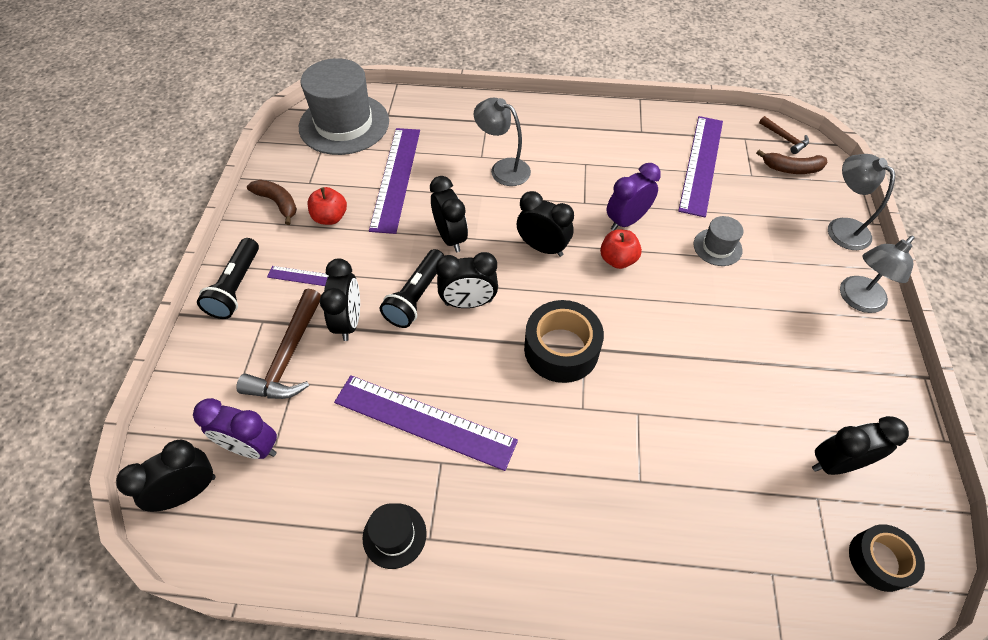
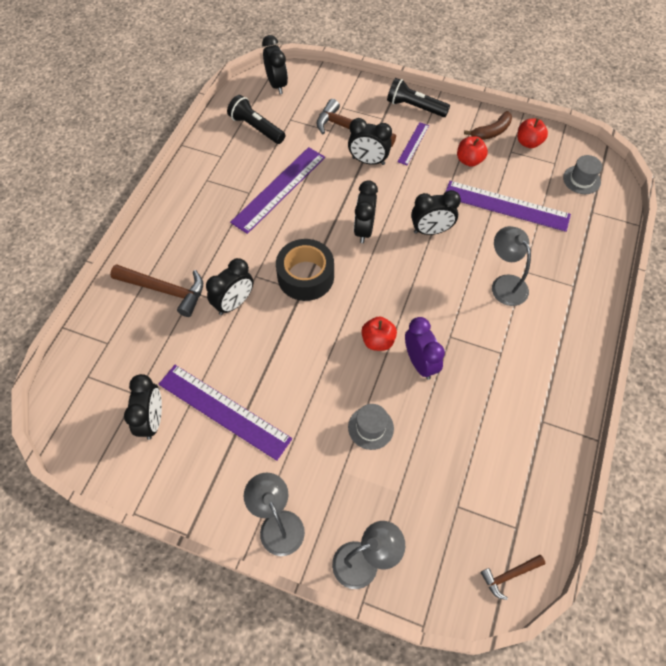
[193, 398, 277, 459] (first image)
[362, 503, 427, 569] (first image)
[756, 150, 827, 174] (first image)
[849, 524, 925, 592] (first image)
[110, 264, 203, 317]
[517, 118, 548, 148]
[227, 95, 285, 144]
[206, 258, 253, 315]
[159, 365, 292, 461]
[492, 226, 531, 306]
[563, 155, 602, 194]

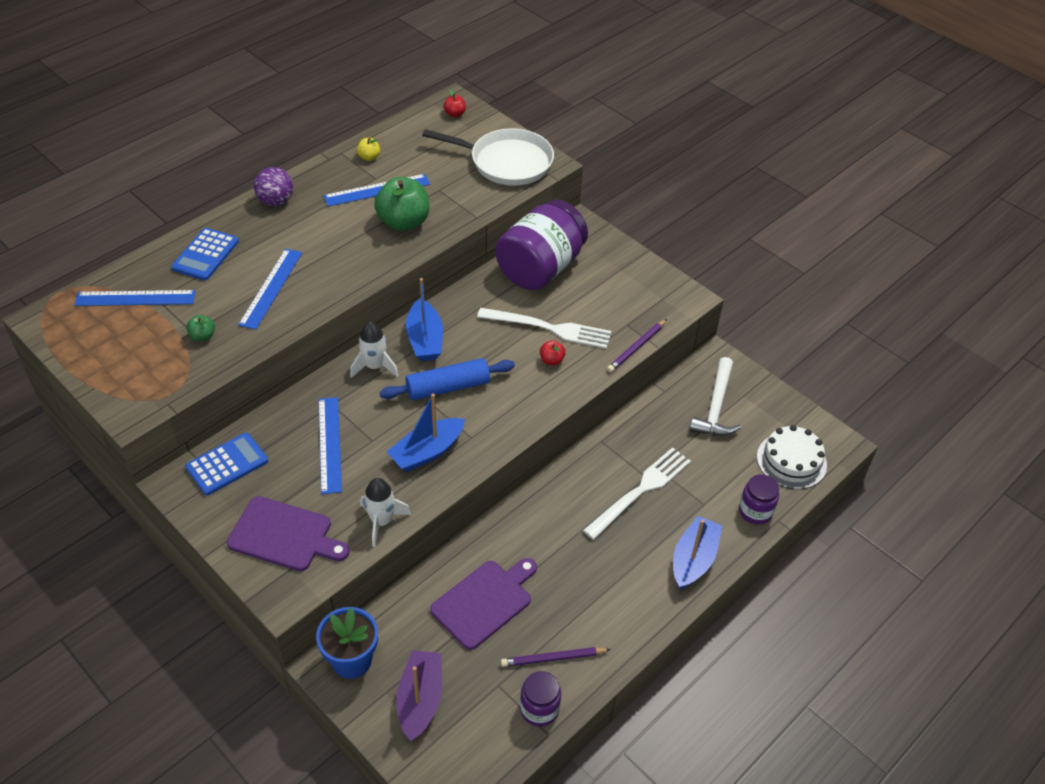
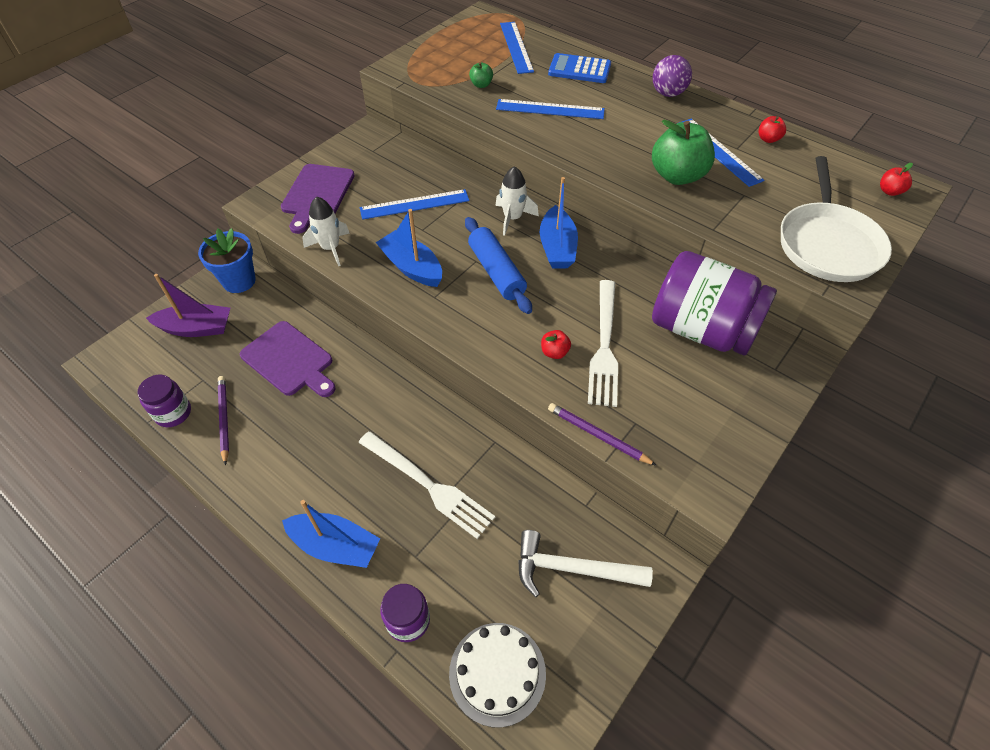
[185, 433, 268, 495] (first image)
[758, 116, 786, 143]
[540, 177, 578, 269]

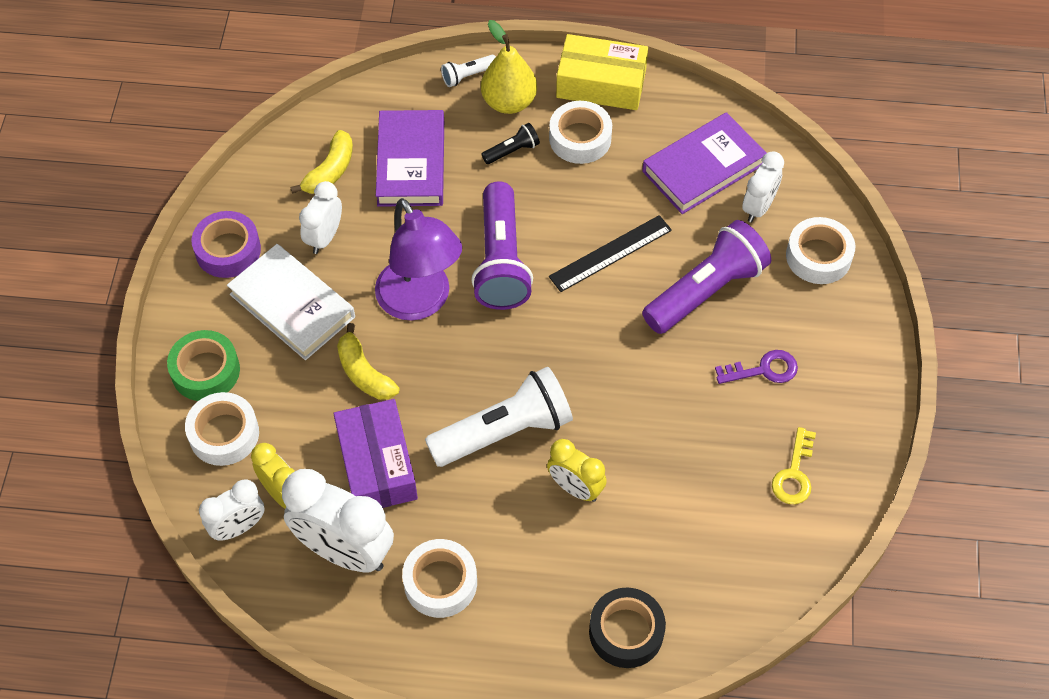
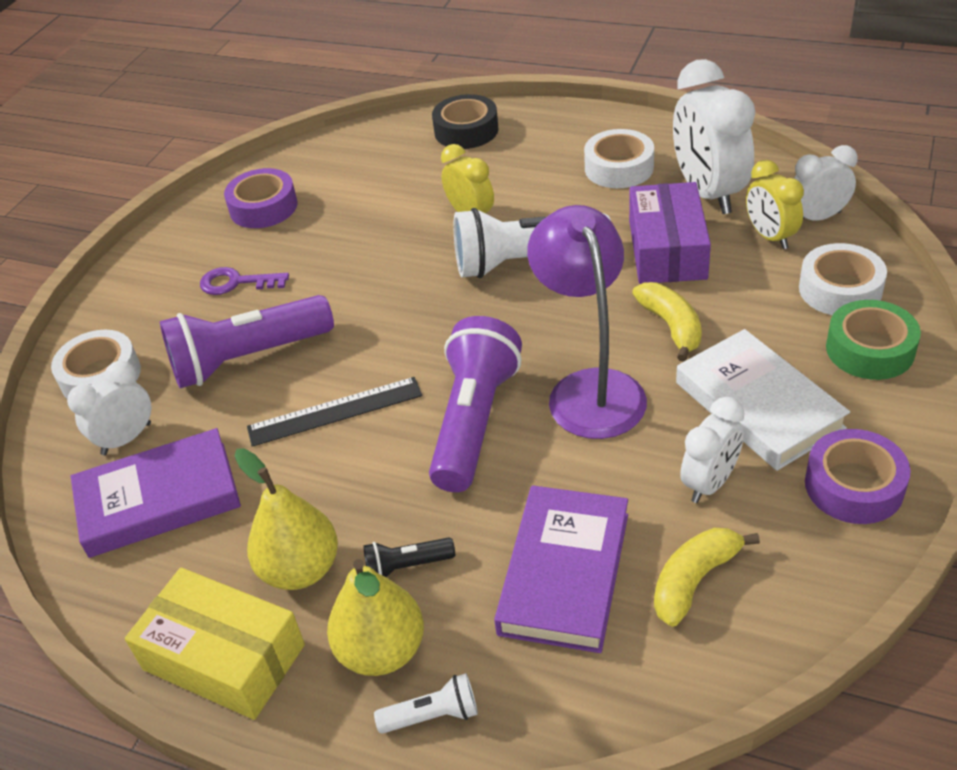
[235, 448, 338, 590]
[224, 168, 298, 228]
[673, 59, 756, 214]

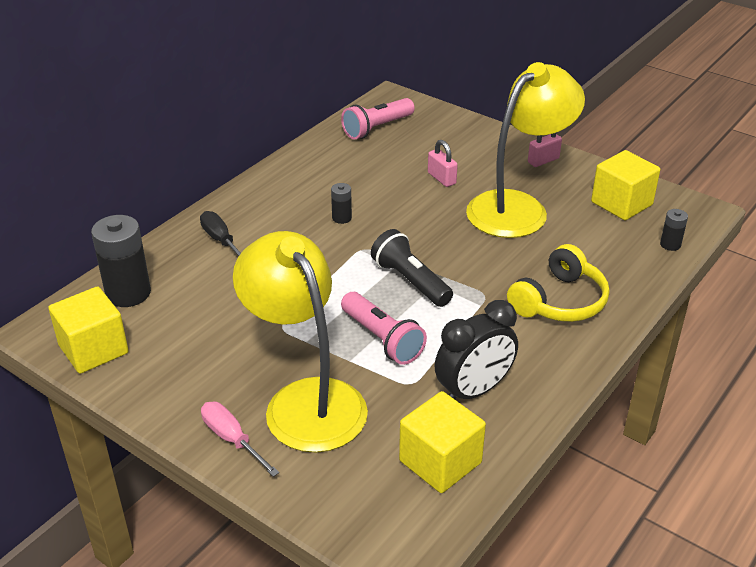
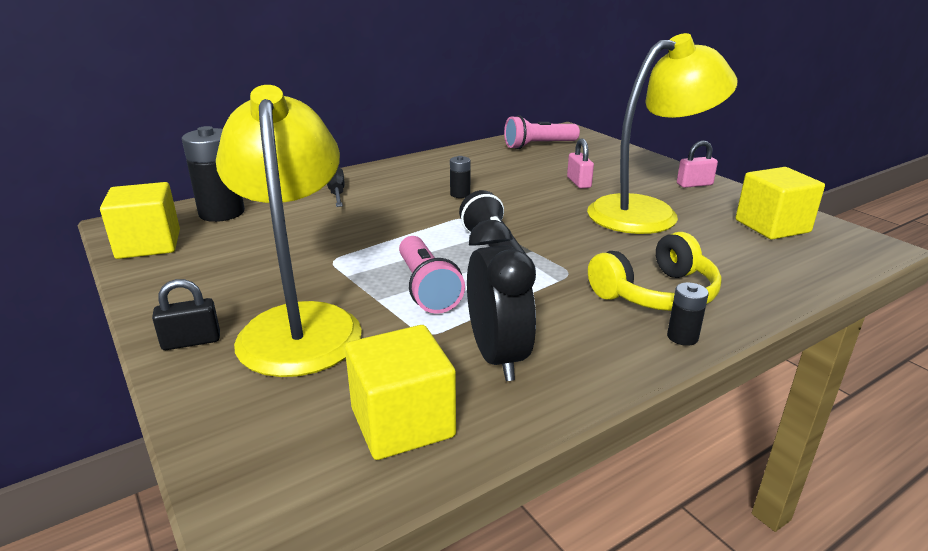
[667, 282, 709, 346]
[152, 279, 220, 350]
[467, 220, 536, 381]

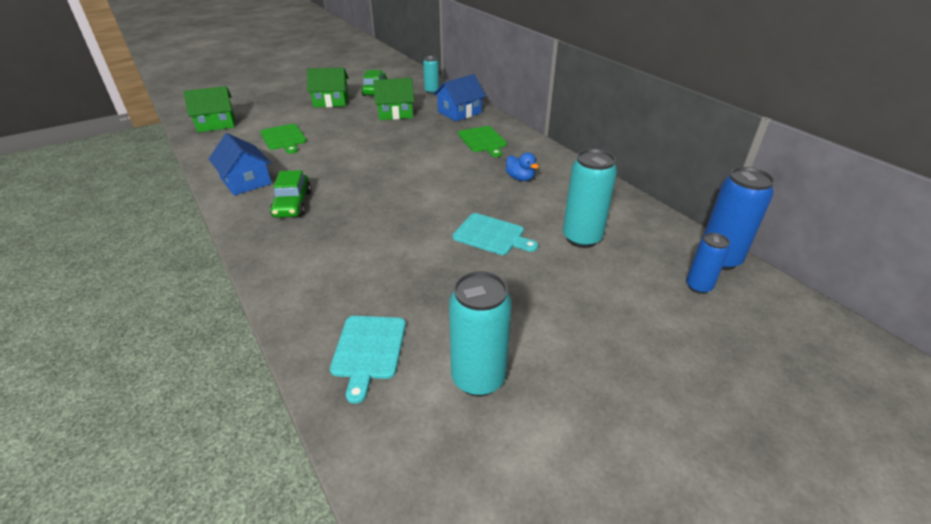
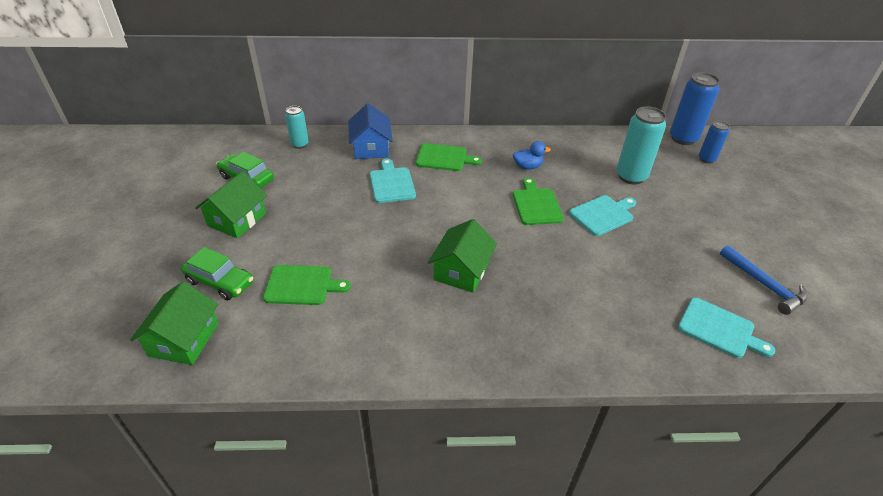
[209, 133, 272, 196] (first image)
[370, 159, 416, 203]
[513, 178, 564, 225]
[181, 247, 253, 301]
[428, 219, 497, 293]
[720, 245, 808, 315]

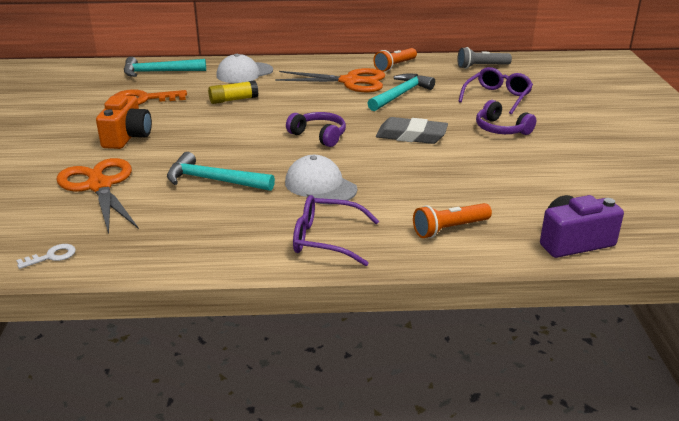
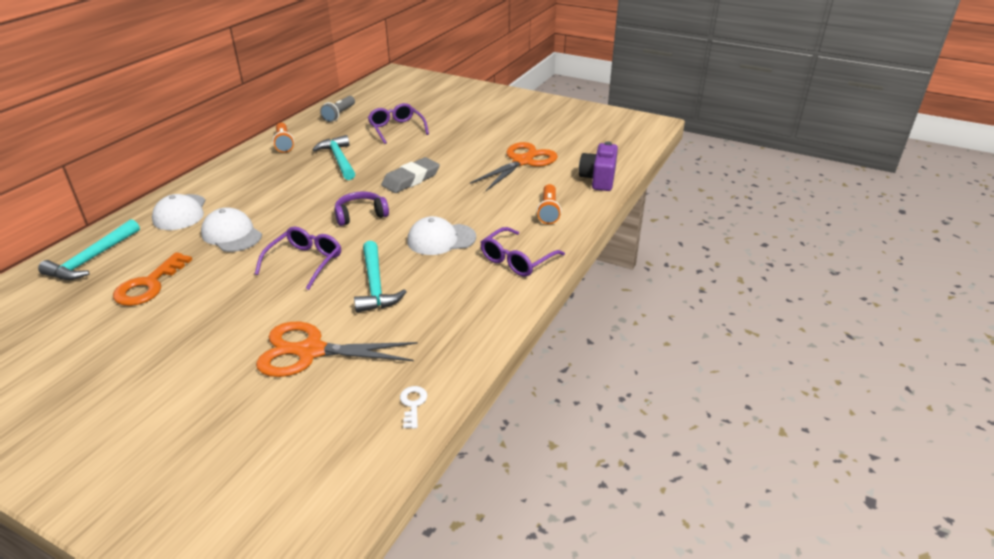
[96, 95, 152, 149] (first image)
[476, 100, 536, 135] (first image)
[255, 227, 341, 290]
[470, 142, 558, 191]
[201, 207, 262, 252]
[354, 241, 407, 313]

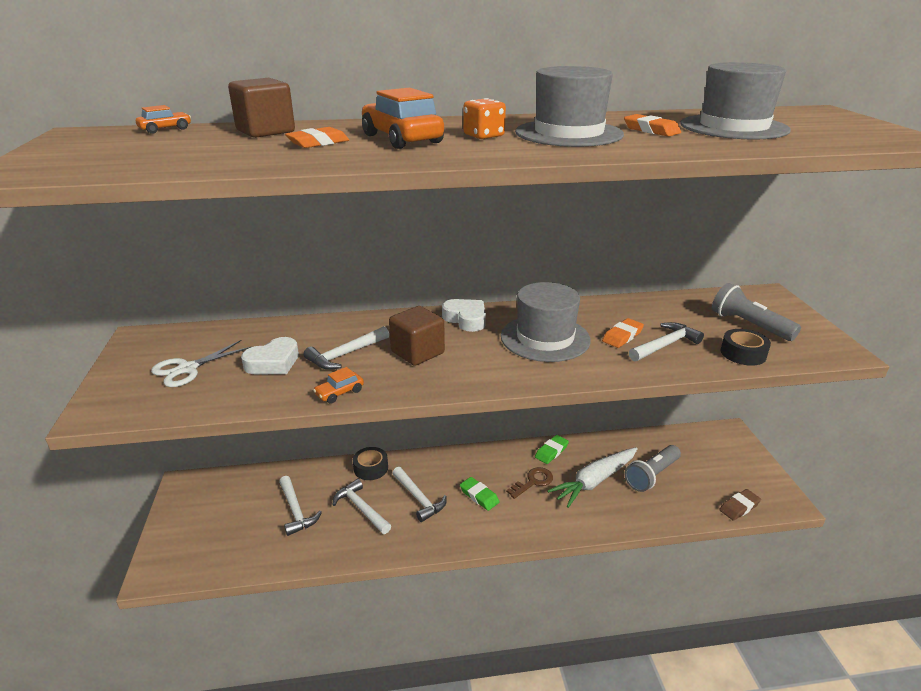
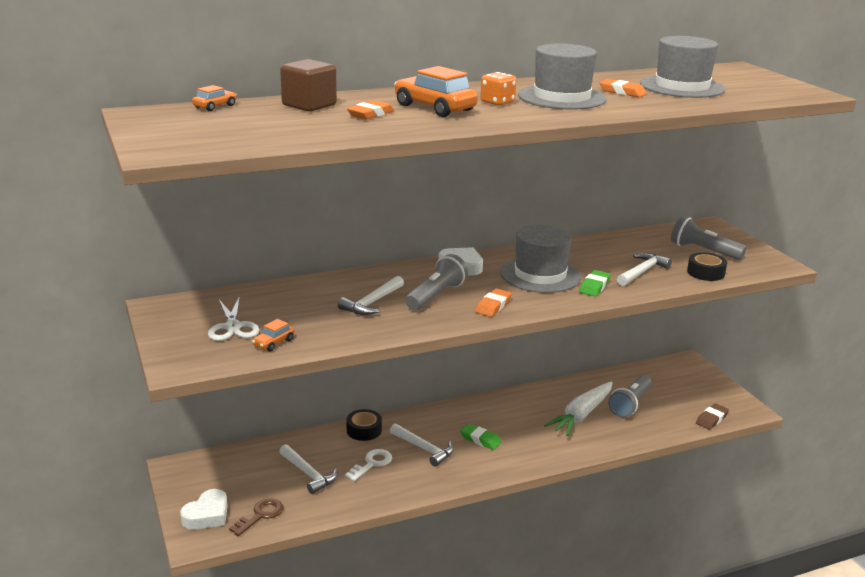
[180, 489, 228, 529]
[252, 319, 294, 352]
[229, 498, 283, 536]
[579, 270, 611, 296]
[475, 288, 512, 317]
[345, 449, 392, 481]
[405, 254, 468, 310]
[208, 296, 259, 341]

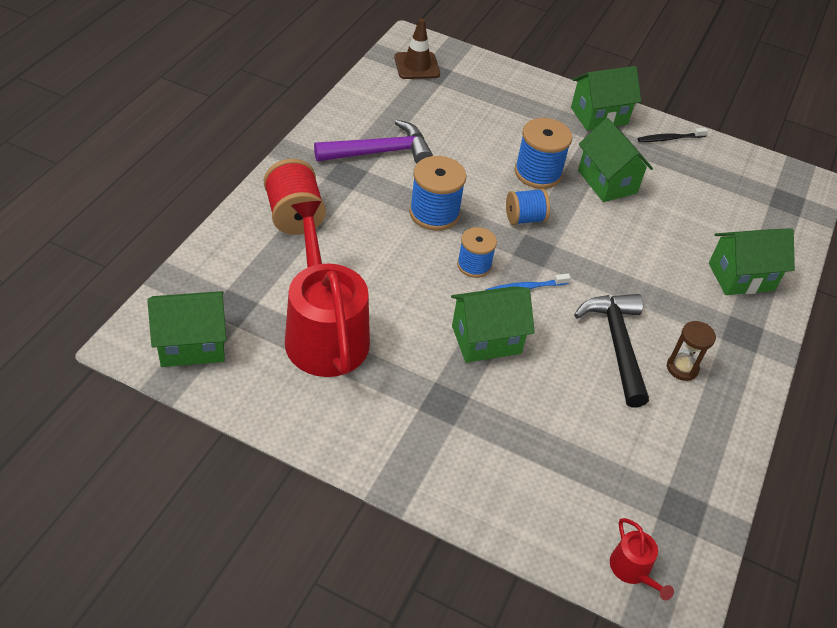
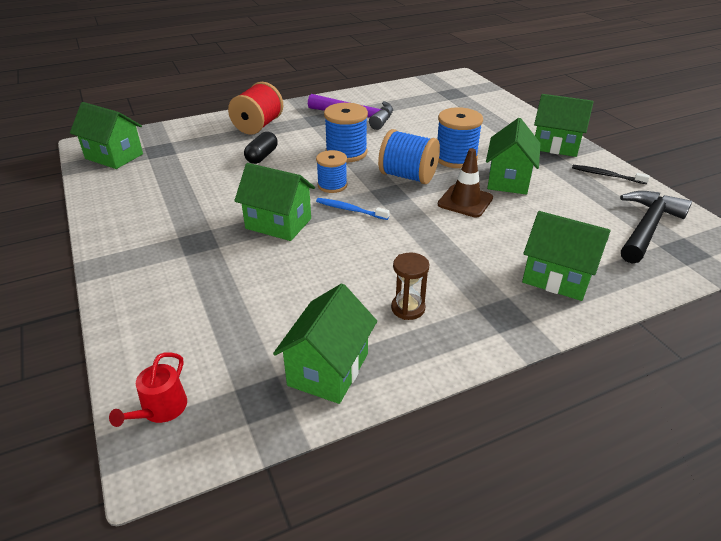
[285, 201, 370, 377] (first image)
[244, 132, 278, 164]
[273, 283, 377, 404]
[438, 148, 493, 217]
[620, 191, 692, 264]
[378, 129, 440, 184]

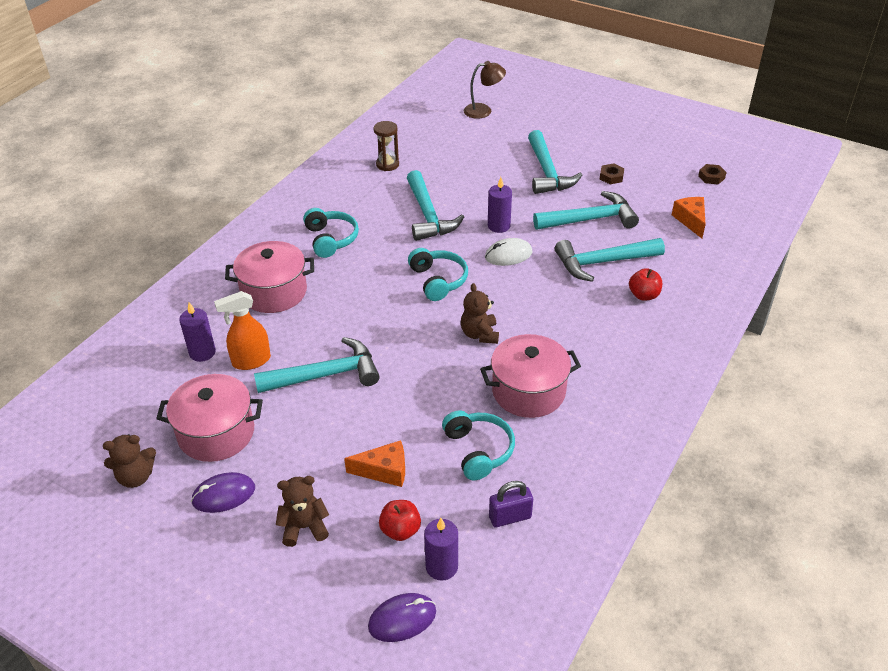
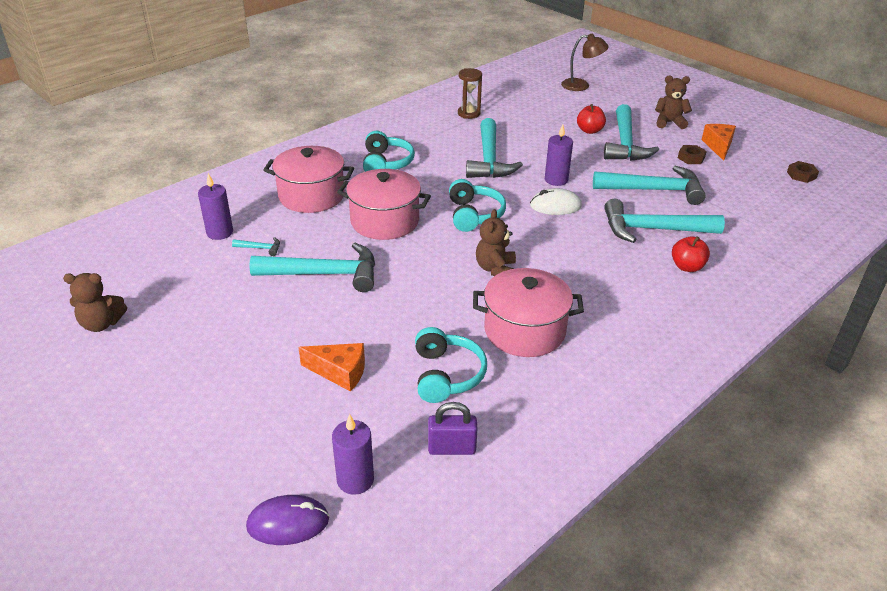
[191, 472, 255, 513] (first image)
[337, 169, 431, 240]
[655, 75, 692, 129]
[577, 104, 606, 134]
[702, 124, 736, 161]
[232, 237, 280, 256]

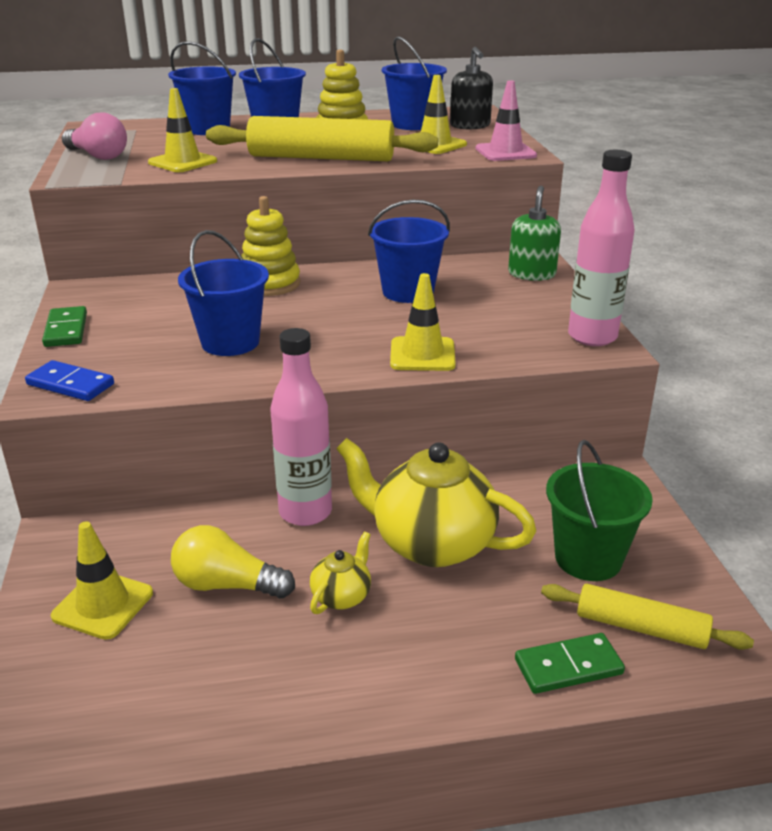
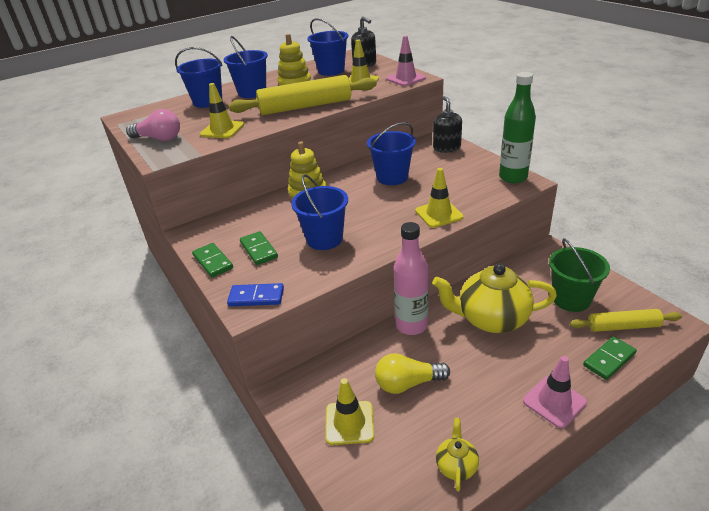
[240, 231, 278, 265]
[523, 356, 587, 428]
[436, 418, 479, 492]
[433, 96, 462, 153]
[499, 72, 536, 183]

